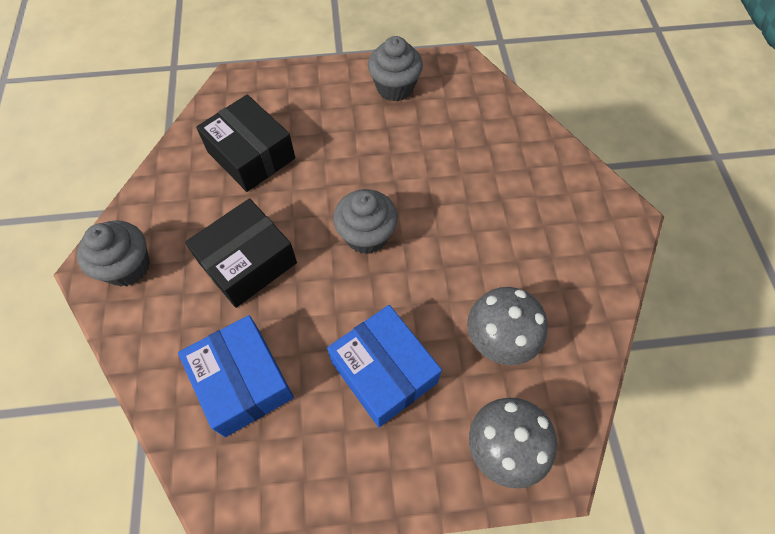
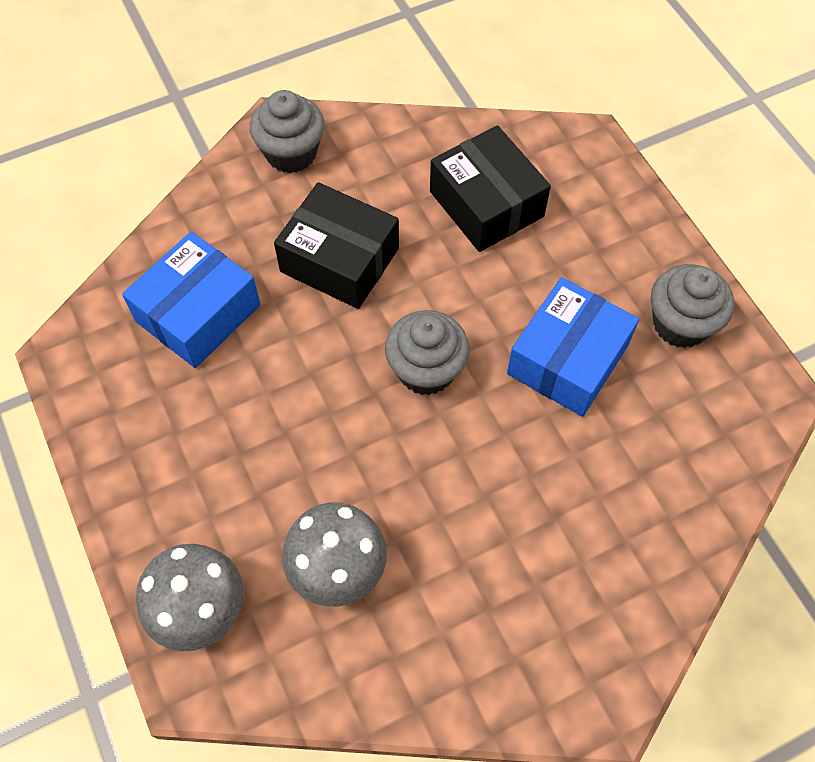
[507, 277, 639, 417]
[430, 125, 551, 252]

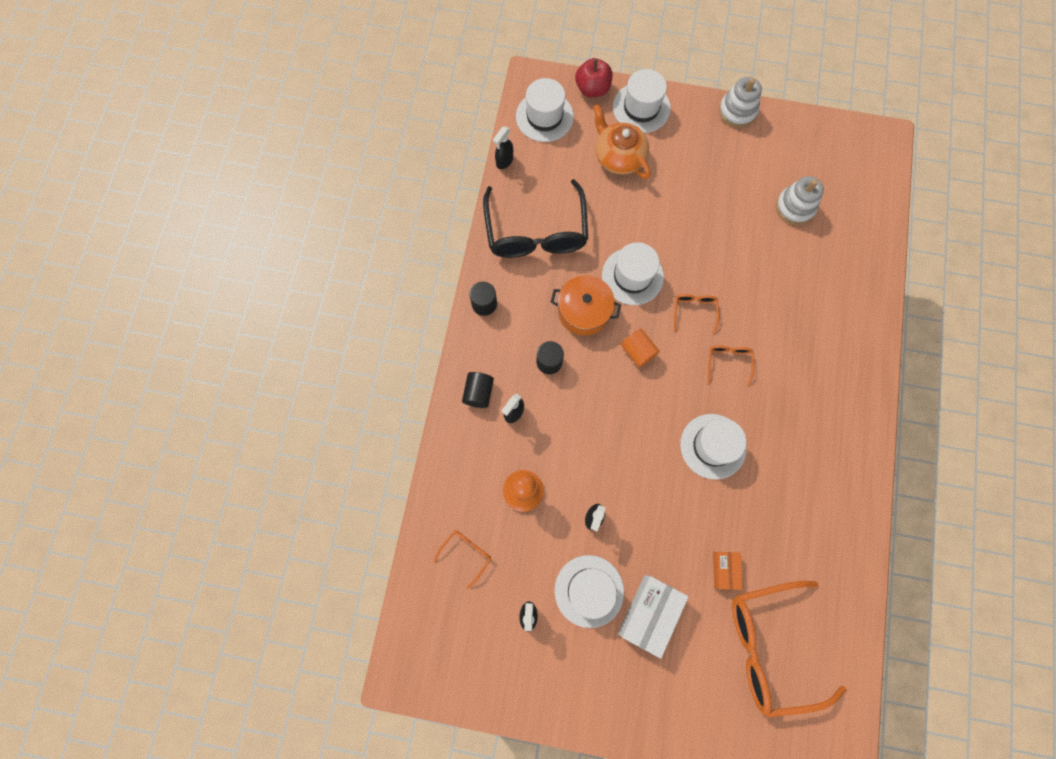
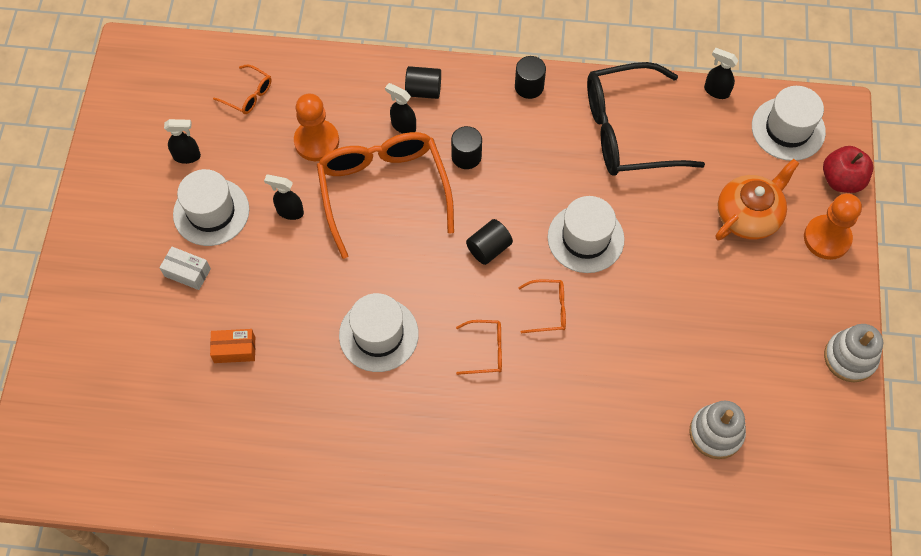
[551, 275, 621, 336] (first image)
[317, 132, 454, 259]
[804, 193, 862, 260]
[466, 219, 513, 265]
[159, 247, 211, 290]

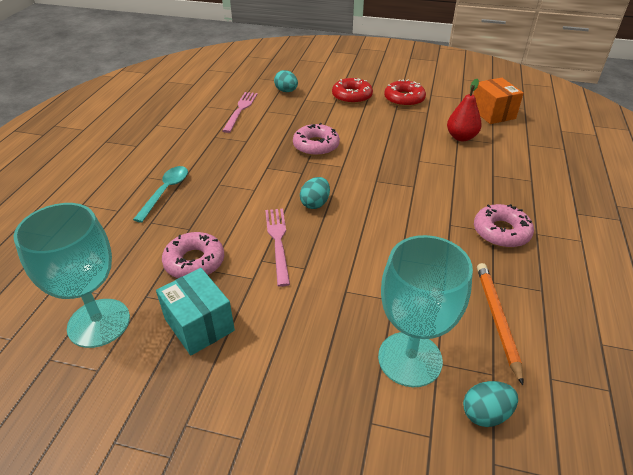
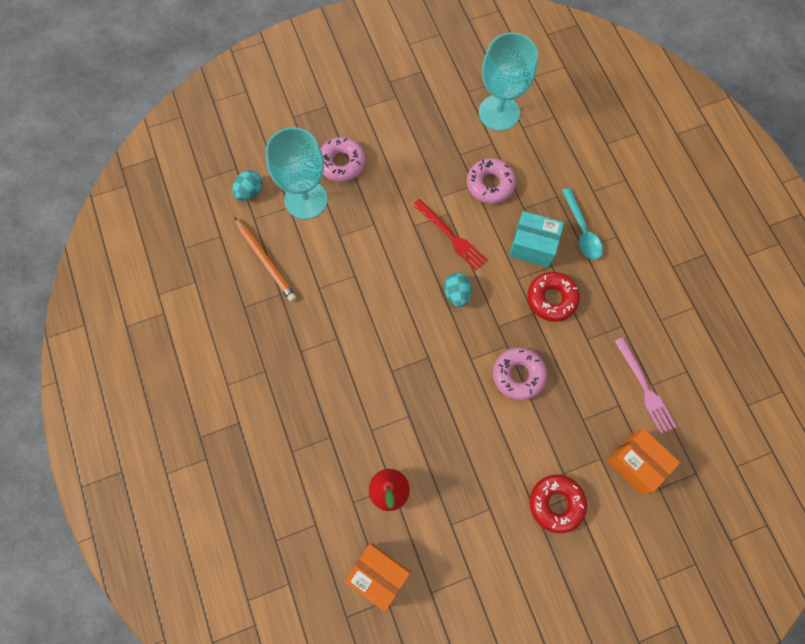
[509, 211, 564, 268]
[527, 272, 580, 322]
[321, 137, 366, 182]
[607, 429, 680, 494]
[413, 199, 488, 271]

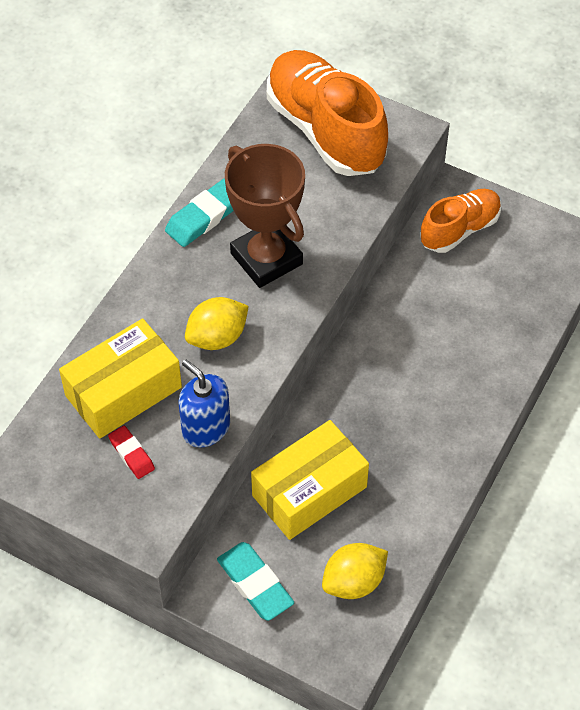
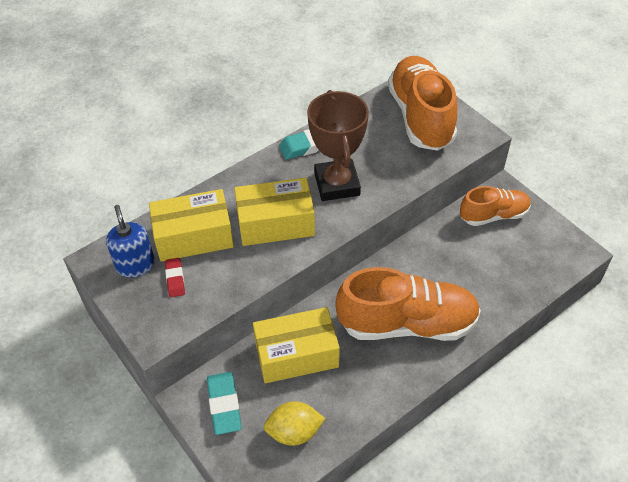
[335, 267, 481, 341]
[106, 205, 155, 278]
[234, 178, 315, 246]

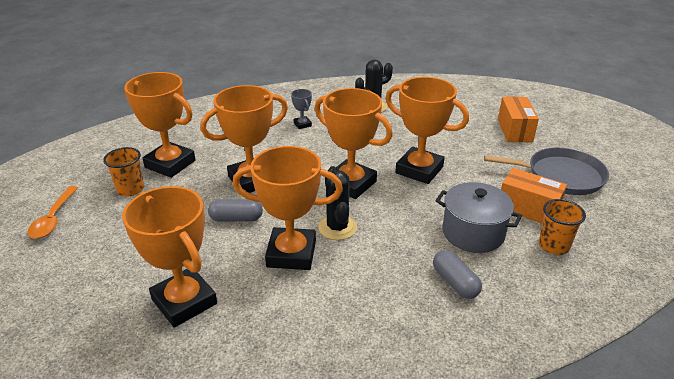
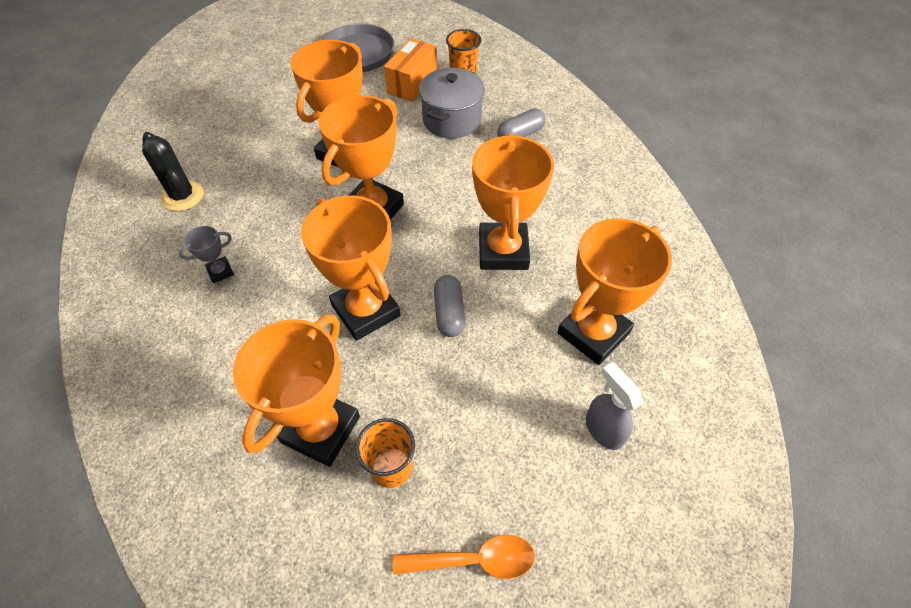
[318, 166, 357, 240] (first image)
[498, 97, 539, 142] (first image)
[586, 362, 643, 450]

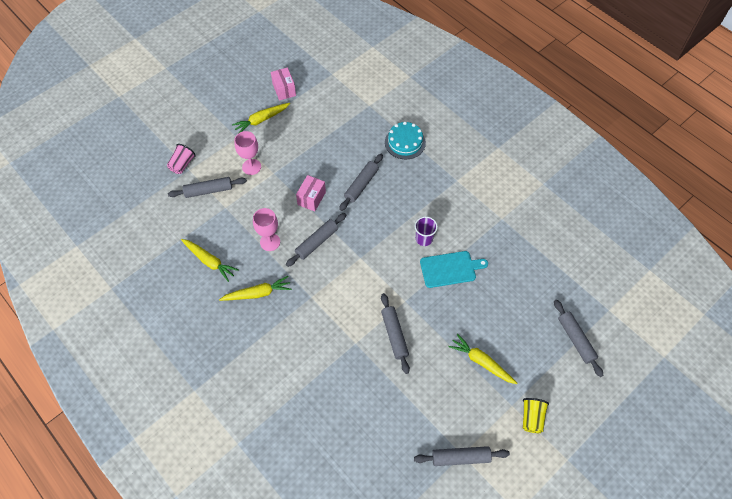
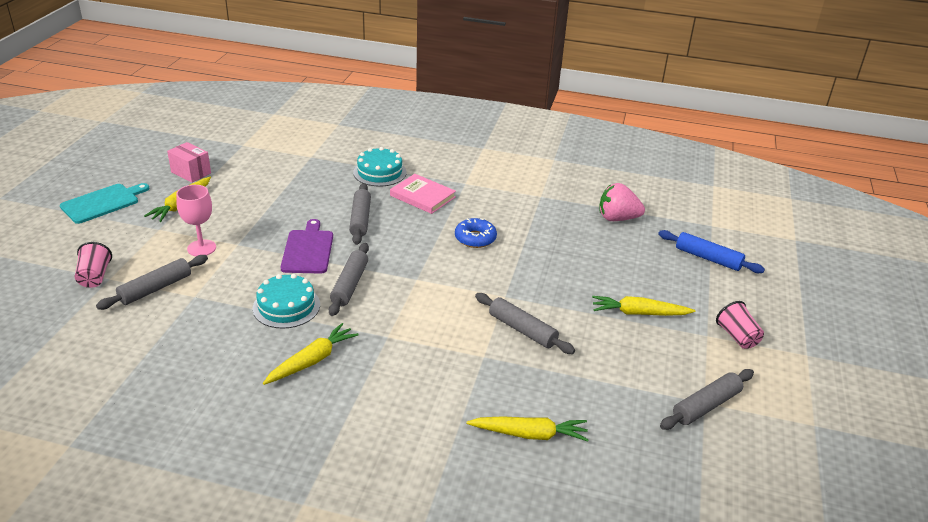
[390, 174, 456, 214]
[599, 183, 645, 221]
[466, 416, 589, 441]
[60, 183, 149, 224]
[253, 274, 320, 328]
[280, 219, 333, 274]
[455, 218, 497, 248]
[716, 301, 764, 349]
[658, 230, 765, 273]

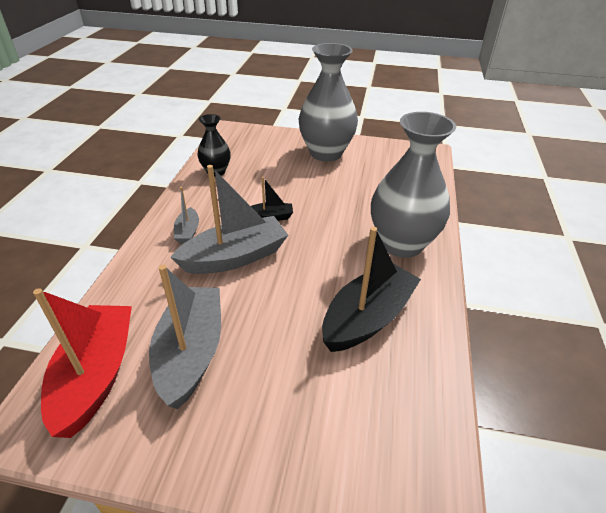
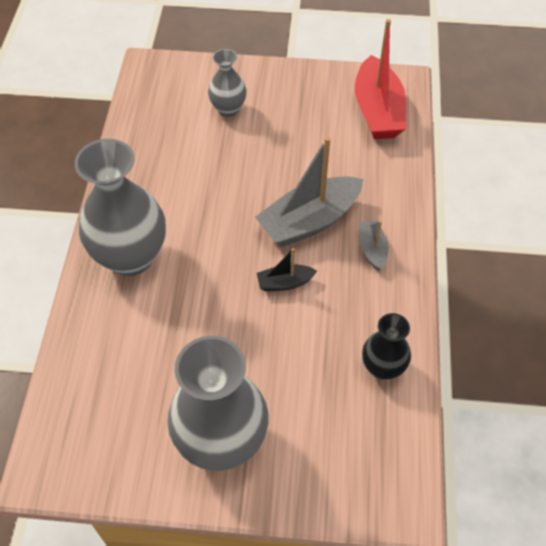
[149, 265, 221, 409] (first image)
[322, 227, 421, 352] (first image)
[208, 49, 247, 117]

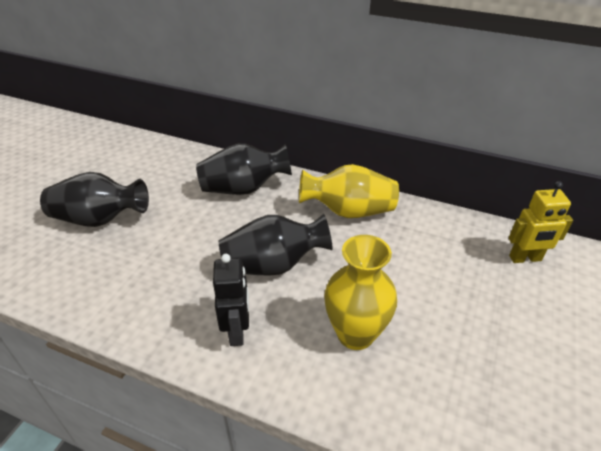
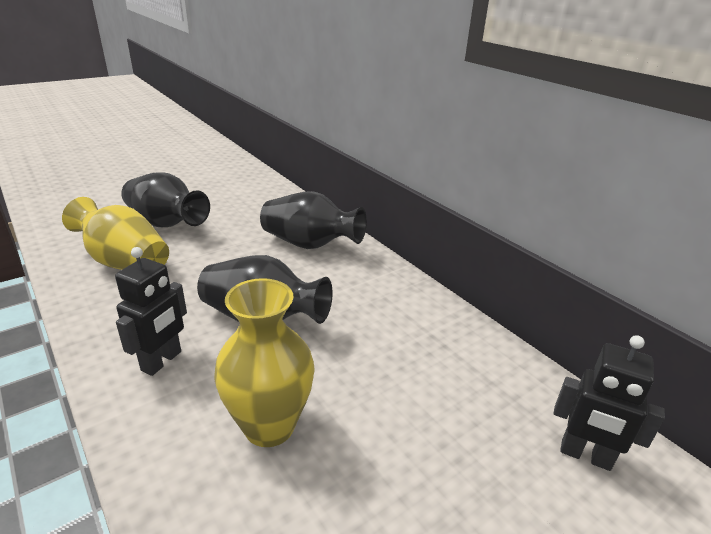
[62, 197, 169, 270]
[554, 335, 665, 471]

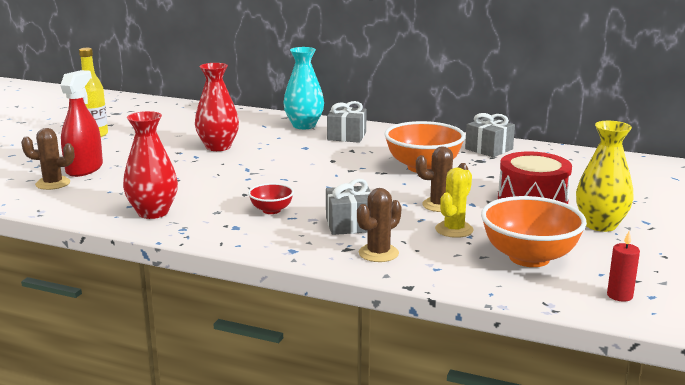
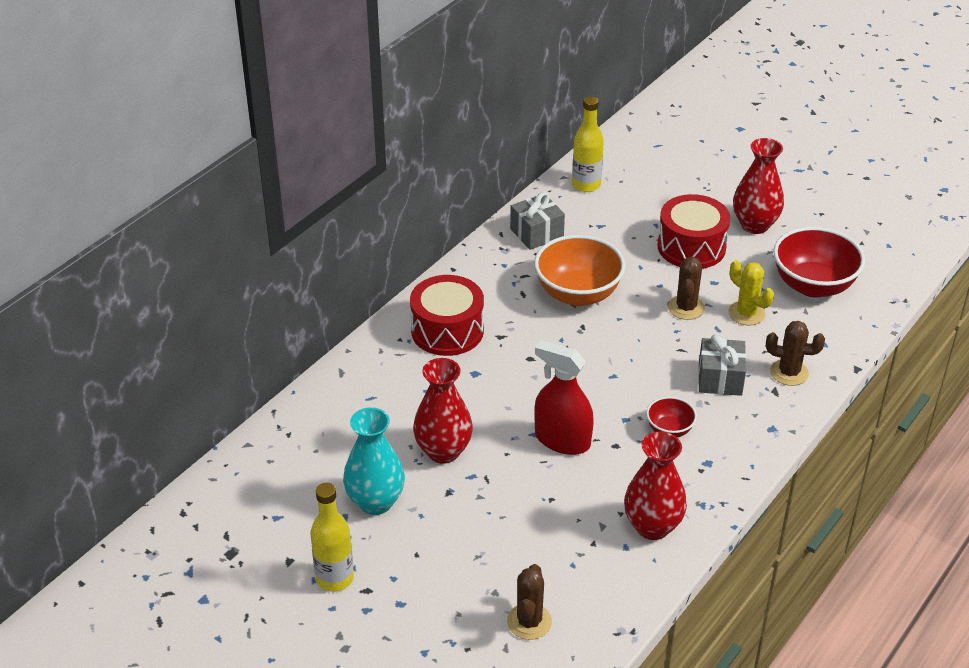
[607, 231, 640, 302] (first image)
[572, 96, 604, 192]
[534, 340, 594, 455]
[343, 407, 405, 515]
[410, 275, 484, 356]
[773, 227, 865, 298]
[733, 138, 784, 234]
[766, 321, 825, 386]

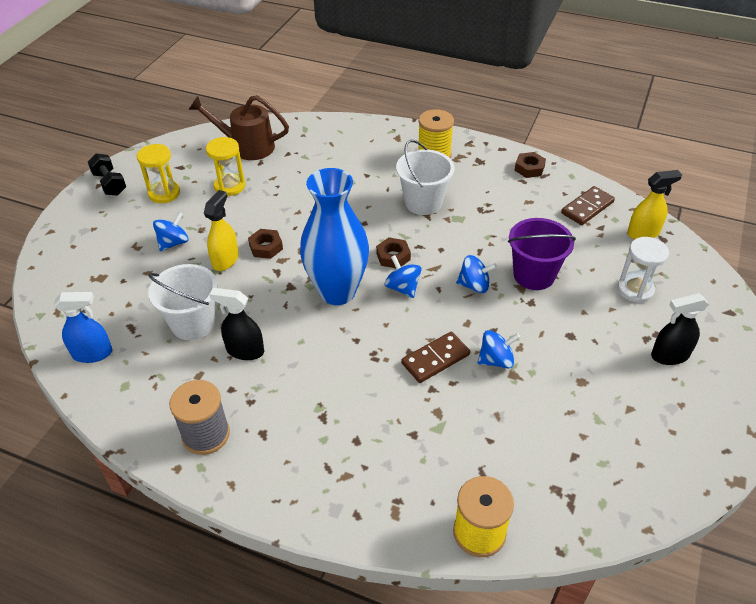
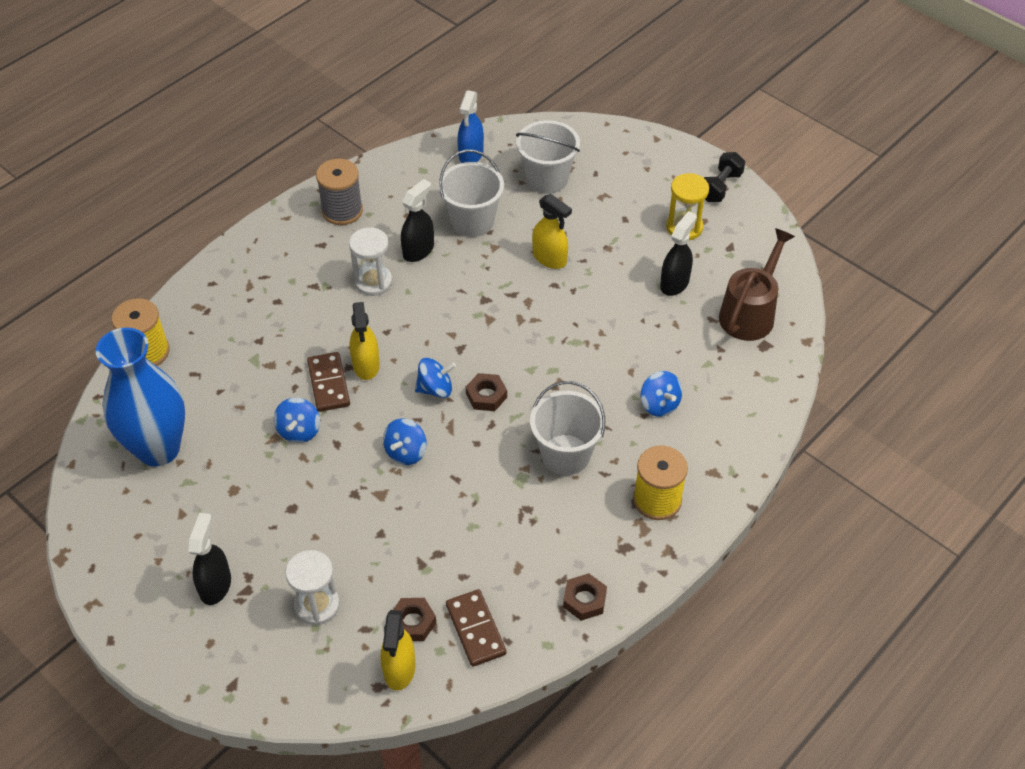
[508, 218, 576, 290] (first image)
[349, 227, 392, 296]
[350, 302, 380, 380]
[516, 120, 580, 194]
[641, 371, 682, 417]
[393, 598, 436, 641]
[96, 328, 185, 467]
[660, 211, 697, 296]
[704, 152, 745, 202]

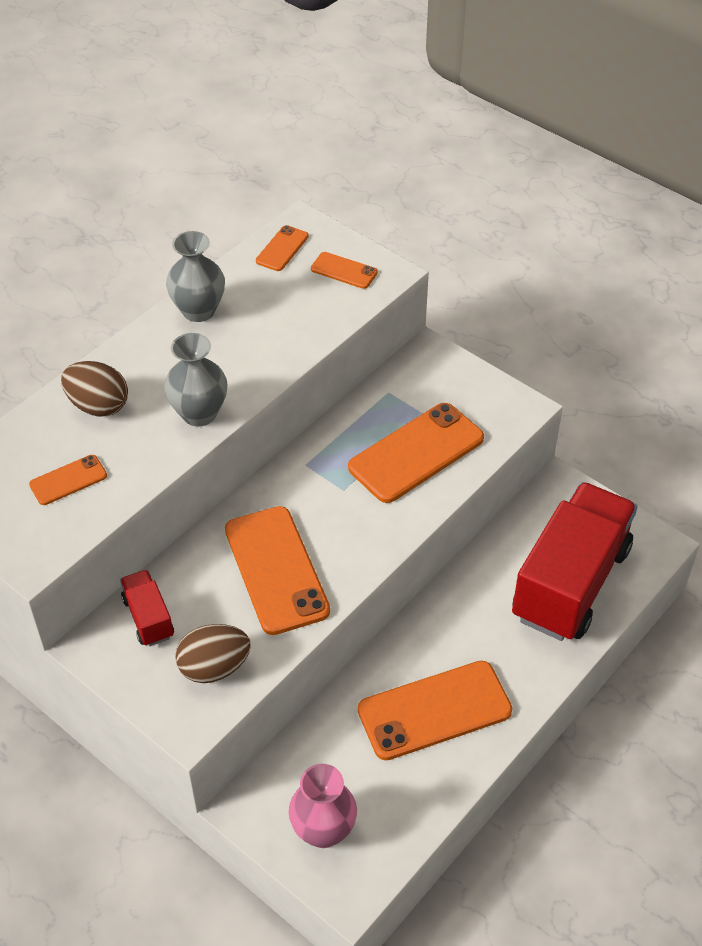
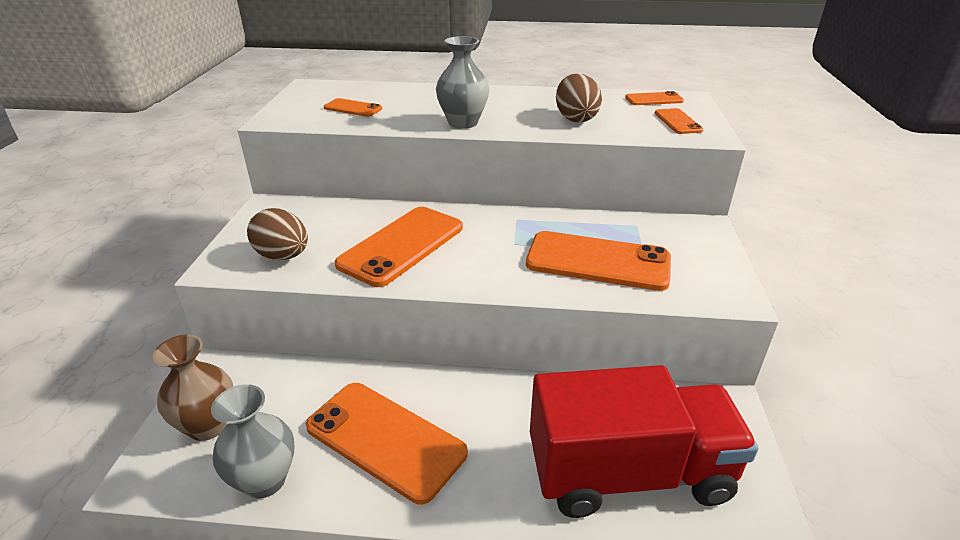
[120, 569, 174, 646] (first image)
[556, 74, 602, 122]
[211, 384, 294, 498]
[153, 334, 233, 441]

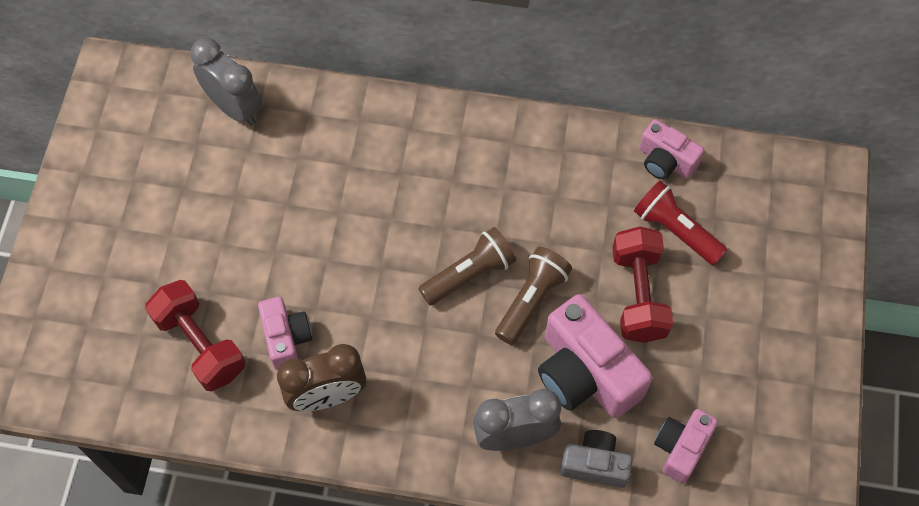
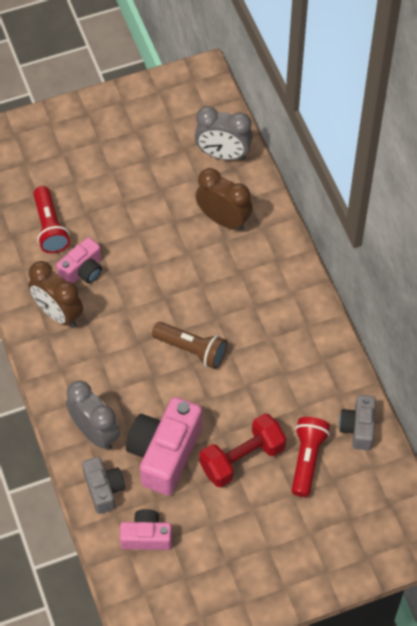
[495, 247, 572, 345] (first image)
[195, 168, 253, 231]
[33, 186, 70, 253]
[339, 395, 376, 450]
[195, 106, 253, 160]

